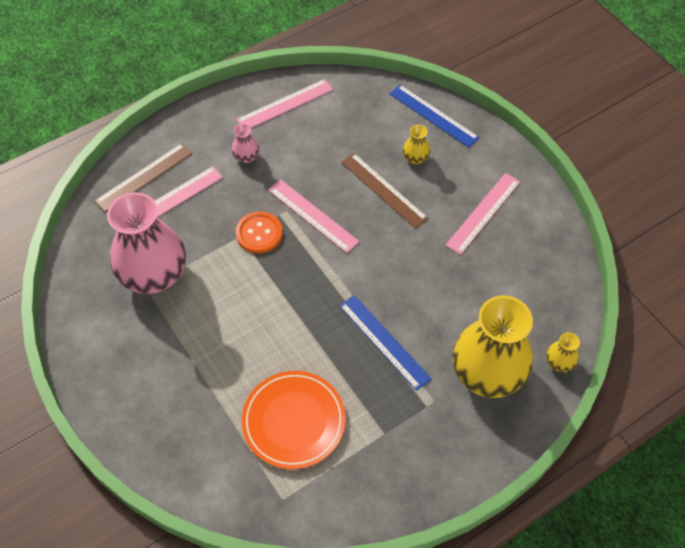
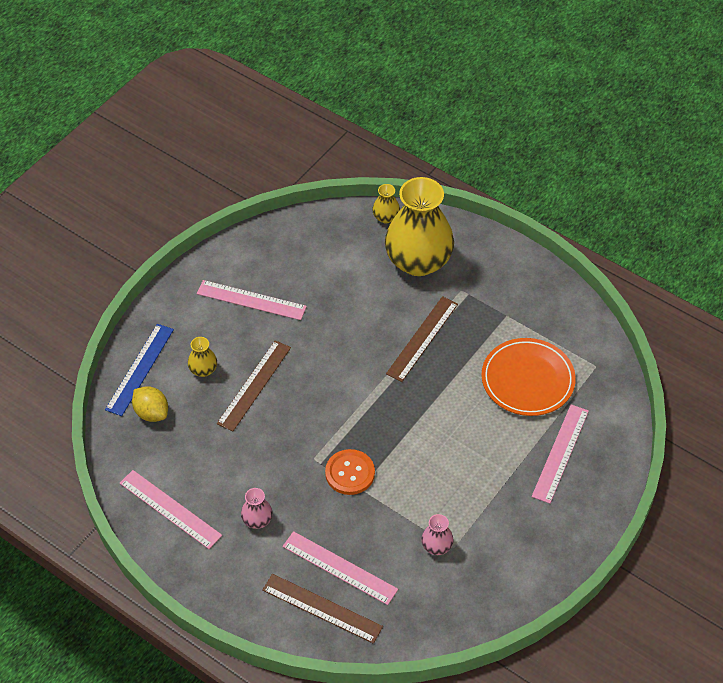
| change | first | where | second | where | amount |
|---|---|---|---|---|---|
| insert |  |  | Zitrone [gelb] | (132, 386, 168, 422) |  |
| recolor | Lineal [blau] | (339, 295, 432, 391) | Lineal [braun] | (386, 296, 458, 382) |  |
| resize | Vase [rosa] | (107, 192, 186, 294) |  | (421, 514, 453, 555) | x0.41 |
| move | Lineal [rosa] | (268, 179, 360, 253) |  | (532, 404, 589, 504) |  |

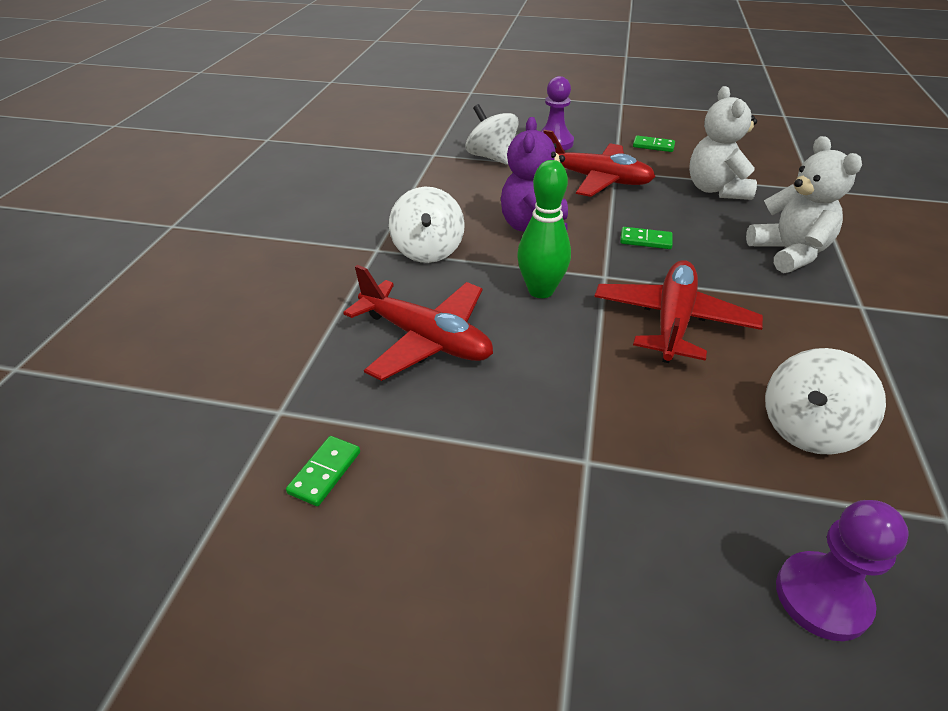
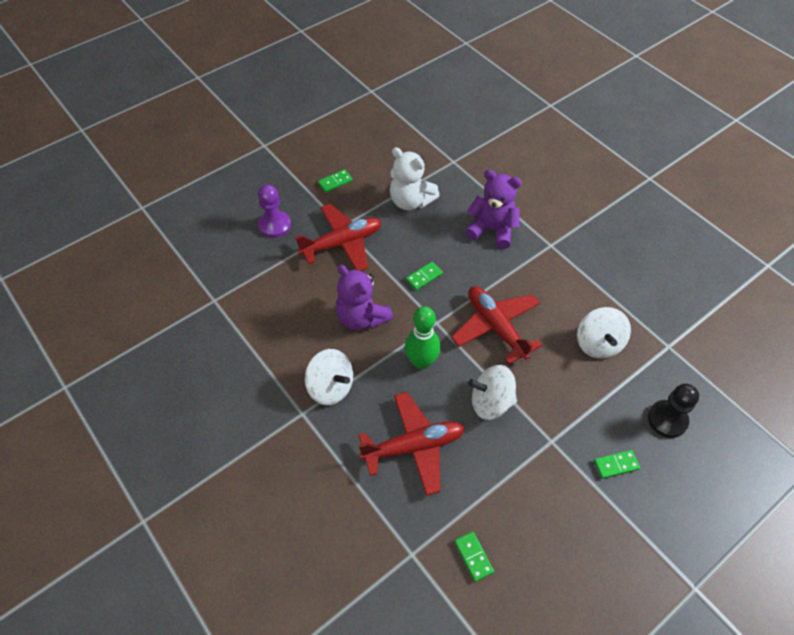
| change | first | where | second | where | amount |
|---|---|---|---|---|---|
| recolor | Teddybär [weiß] | (746, 136, 862, 273) | Teddybär [lila] | (465, 170, 522, 249) |  |
| move | Kreisel [weiß] | (465, 104, 519, 165) |  | (468, 365, 517, 420) |  |
| insert |  |  | Dominostein [grün] | (594, 450, 640, 479) |  |
| recolor | Bauer [lila] | (776, 500, 909, 641) | Bauer [schwarz] | (648, 384, 699, 438) |  |

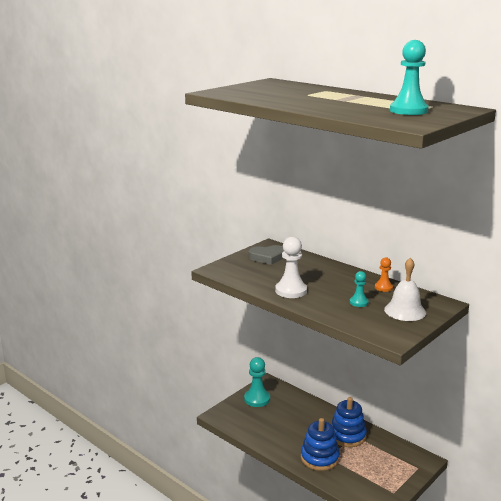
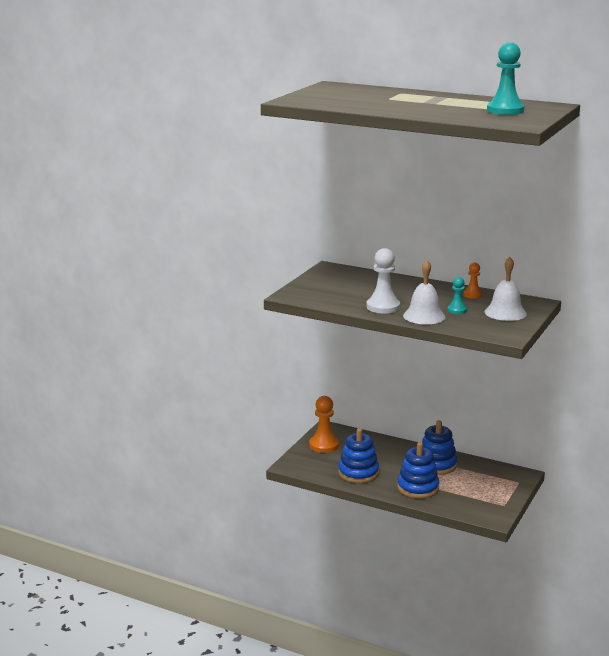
| change | first | where | second | where | amount |
|---|---|---|---|---|---|
| recolor | Bauer [türkis] | (244, 357, 270, 407) | Bauer [orange] | (309, 396, 339, 453) |  |
| insert |  |  | Stapelspielzeug [blau] | (338, 428, 379, 483) |  |
| insert |  |  | Glocke [weiß] | (403, 260, 445, 324) |  |
| delete | Herz [grau] | (249, 245, 284, 265) |  |  |  |

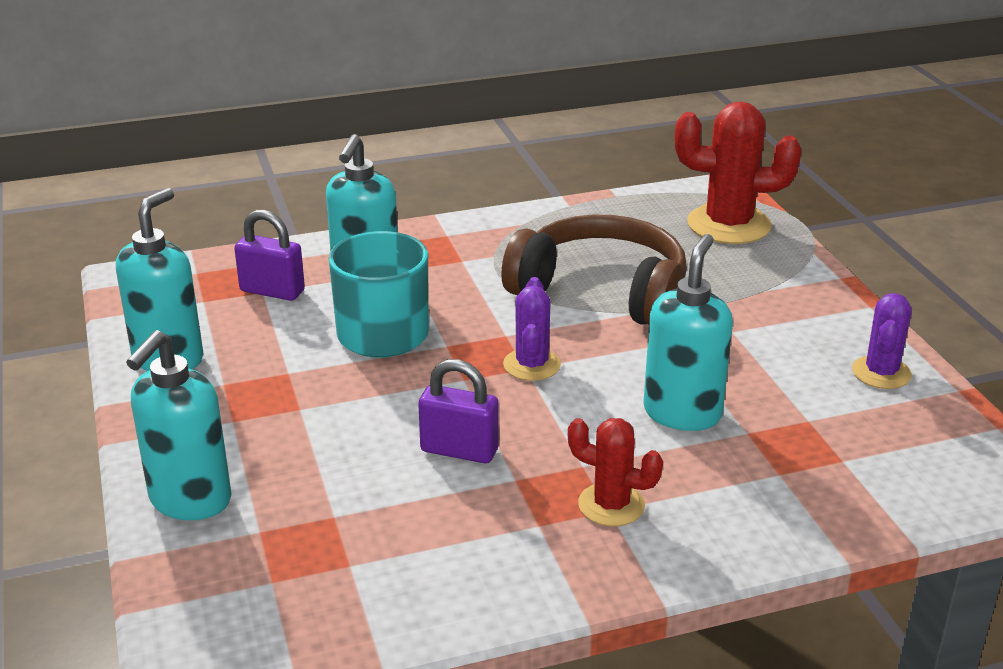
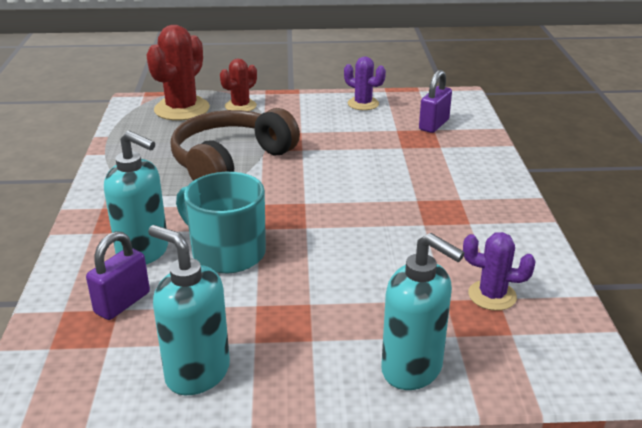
| change | first | where | second | where | amount |
|---|---|---|---|---|---|
| move | Kaktus [rot] | (568, 418, 663, 526) |  | (220, 59, 257, 111) |  |
| move | Vorhängeschloss [lila] | (418, 359, 499, 463) |  | (419, 70, 452, 133) |  |
| move | Kaktus [lila] | (503, 277, 561, 381) |  | (463, 232, 536, 311) |  |
| delete | Seifenspender [türkis] | (643, 234, 733, 431) |  |  |  |

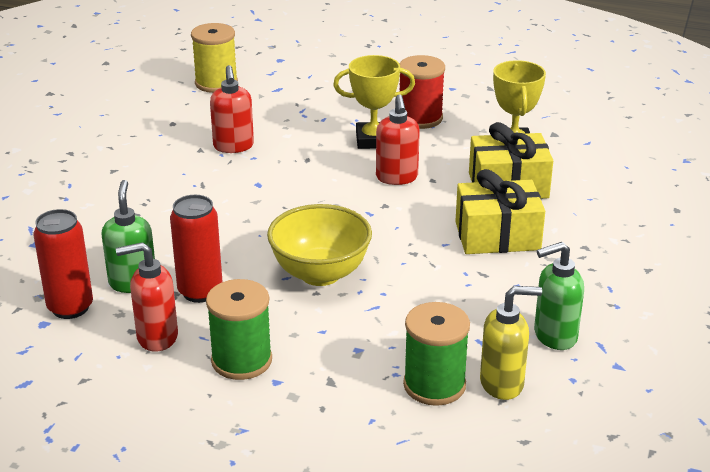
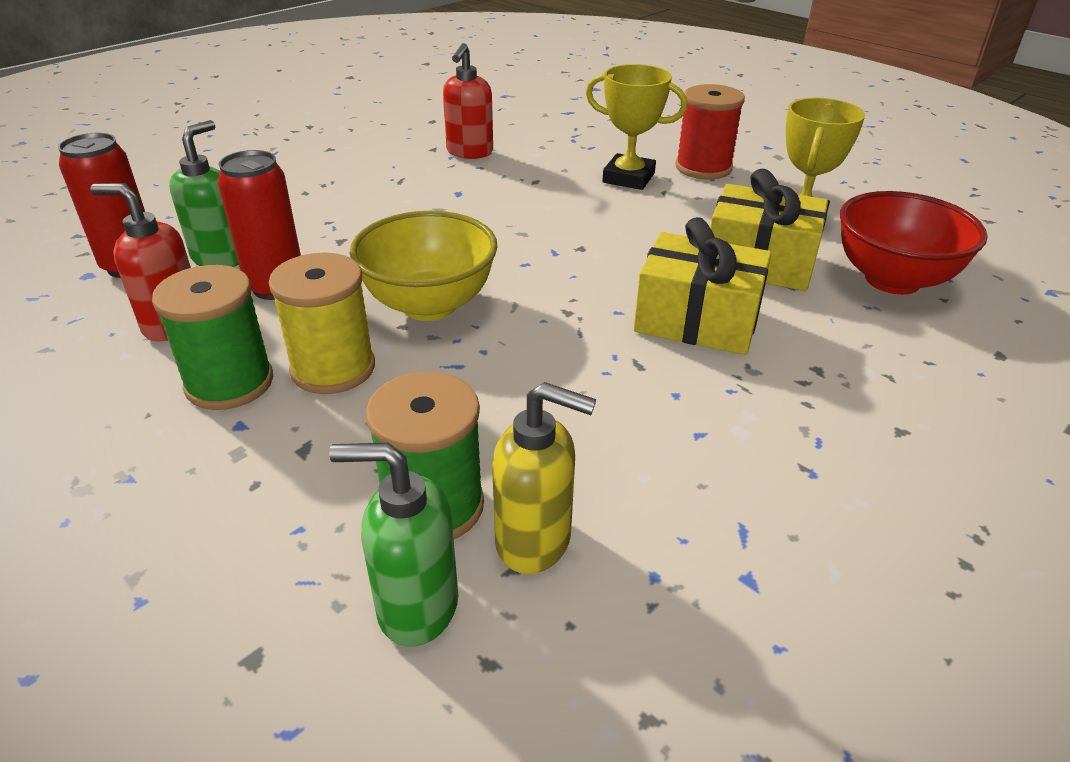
| change | first | where | second | where | amount |
|---|---|---|---|---|---|
| move | Garnrolle [gelb] | (191, 23, 238, 93) |  | (269, 252, 375, 394) |  |
| move | Seifenspender [grün] | (534, 242, 584, 350) |  | (329, 443, 458, 647) |  |
| insert |  |  | Schüssel [rot] | (840, 191, 988, 295) |  |
| delete | Seifenspender [rot] | (376, 94, 420, 185) |  |  |  |

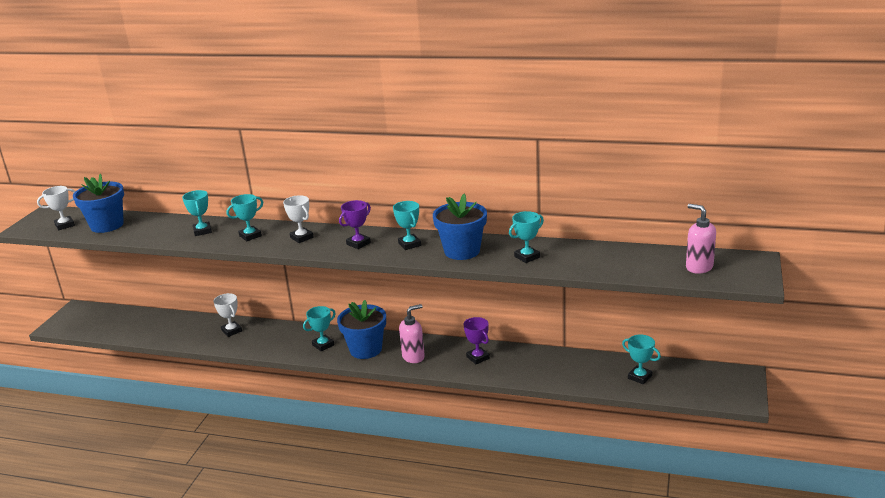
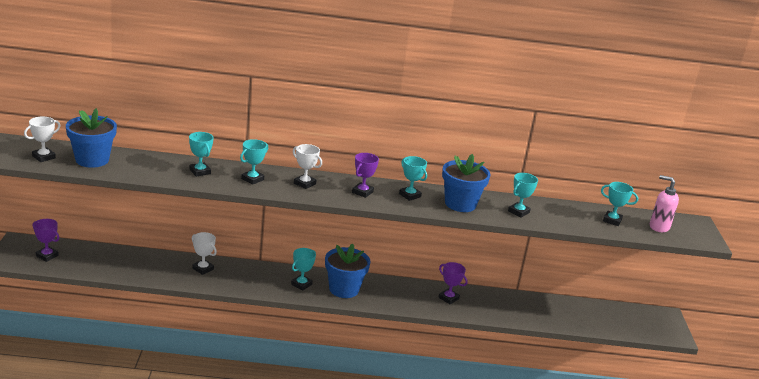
| change | first | where | second | where | amount |
|---|---|---|---|---|---|
| insert |  |  | Pokal [lila] | (33, 219, 59, 262) |  |
| move | Pokal [türkis] | (622, 335, 661, 385) |  | (601, 182, 638, 226) |  |
| delete | Seifenspender [rosa] | (399, 304, 425, 363) |  |  |  |

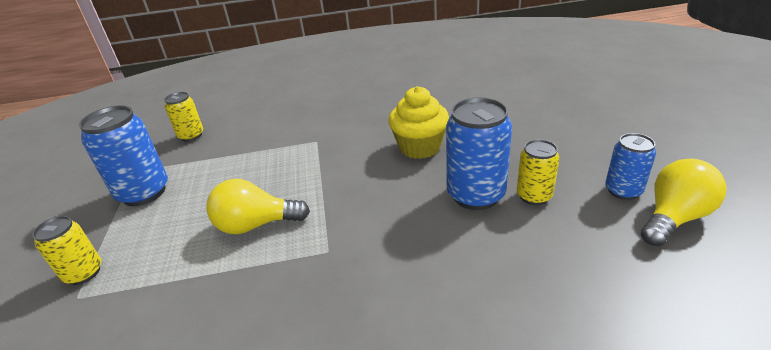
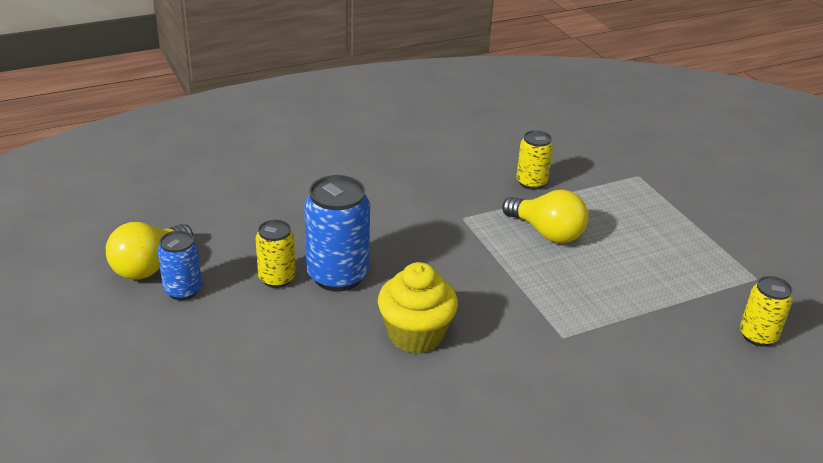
| change | first | where | second | where | amount |
|---|---|---|---|---|---|
| rotate | Glühbirne [gelb] | (206, 179, 310, 234) |  | (502, 190, 588, 243) | 60 degrees clockwise |
| move | Dose [gelb] | (32, 216, 101, 285) |  | (516, 130, 553, 190) |  |
| delete | Dose [blau] | (79, 105, 168, 206) |  |  |  |

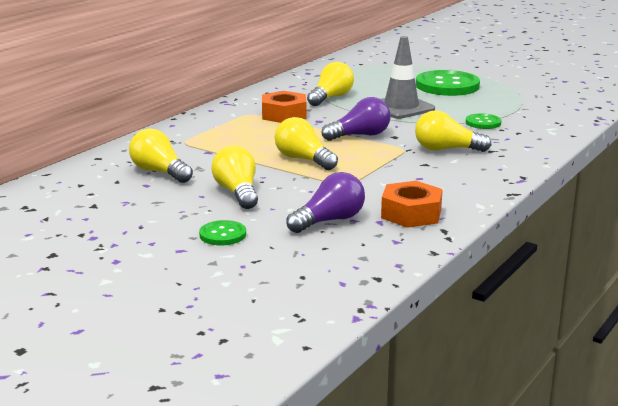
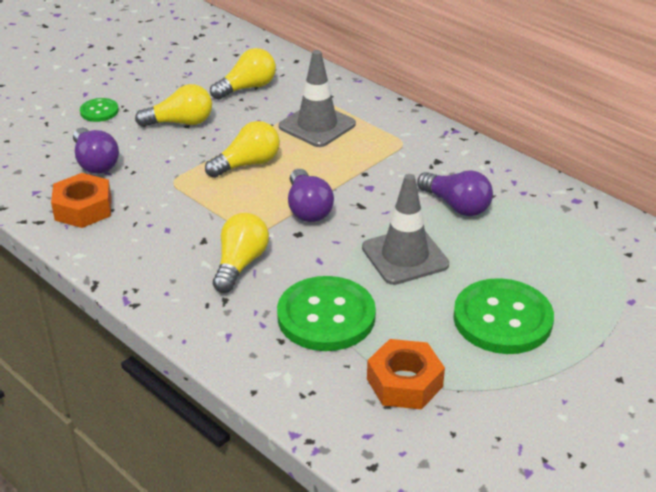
| change | first | where | second | where | amount |
|---|---|---|---|---|---|
| resize | Knopf [grün] | (466, 114, 501, 129) |  | (277, 276, 376, 351) | x2.02 |
| insert |  |  | Leitkegel [grau] | (279, 50, 356, 147) |  |
| move | Sechskantmutter [orange] | (262, 91, 306, 123) |  | (367, 339, 445, 410) |  |
| recolor | Glühbirne [gelb] | (307, 62, 354, 106) | Glühbirne [lila] | (417, 170, 493, 216) |  |

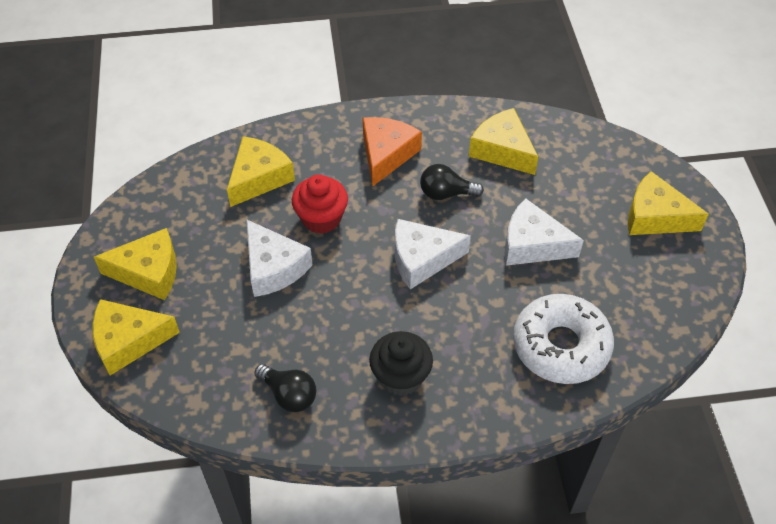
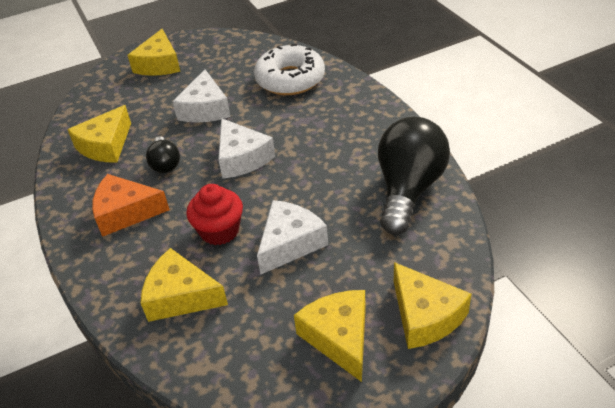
| change | first | where | second | where | amount |
|---|---|---|---|---|---|
| resize | Glühbirne [schwarz] | (254, 364, 316, 412) |  | (378, 117, 450, 235) | x1.99 |
| delete | Muffin [schwarz] | (369, 331, 433, 396) |  |  |  |

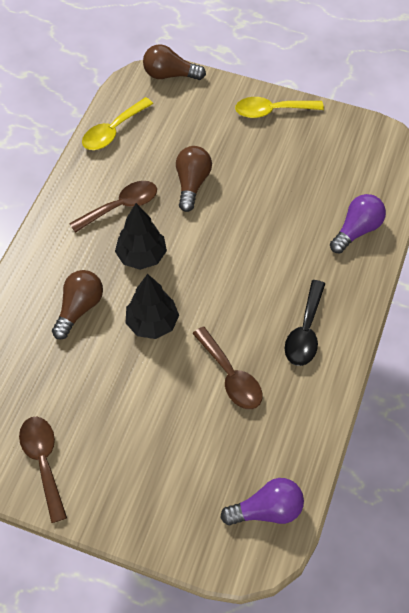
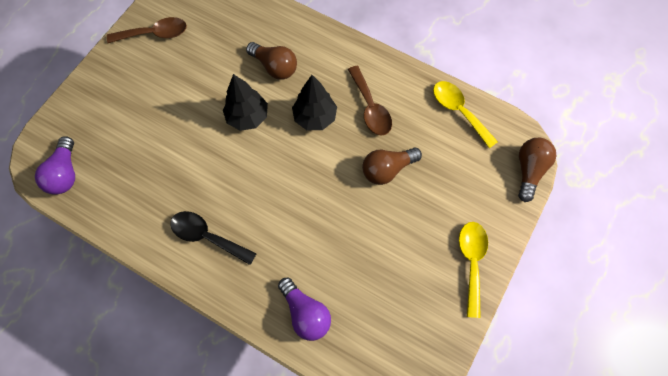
| change | first | where | second | where | amount |
|---|---|---|---|---|---|
| rotate | Glühbirne [braun] | (176, 146, 212, 212) |  | (362, 148, 422, 185) | 135 degrees clockwise |
| delete | Löffel [braun] | (192, 327, 263, 409) |  |  |  |

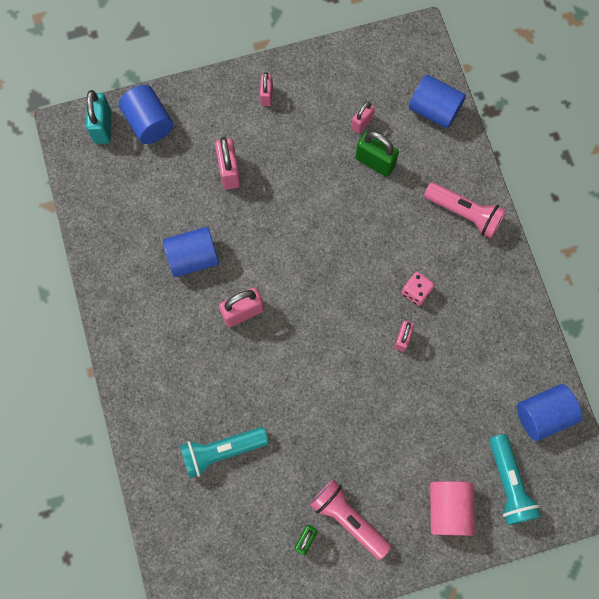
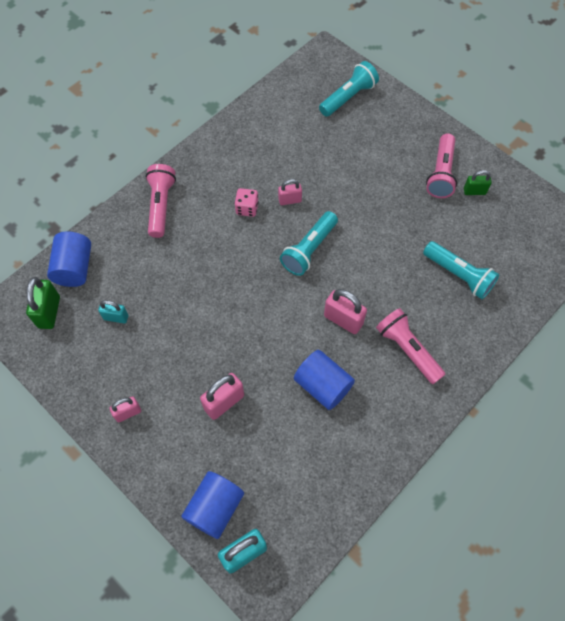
| change | first | where | second | where | amount |
|---|---|---|---|---|---|
| move | Vorhängeschloss [grün] | (355, 131, 399, 177) |  | (26, 277, 60, 329) |  |
| recolor | Vorhängeschloss [rosa] | (351, 102, 375, 133) | Vorhängeschloss [türkis] | (98, 300, 128, 324) |  |
| insert |  |  | Taschenlampe [türkis] | (280, 211, 338, 276) |  |
| insert |  |  | Taschenlampe [rosa] | (376, 308, 446, 384) |  |
| delete | Vollzylinder [rosa] | (430, 481, 475, 536) |  |  |  |
| delete | Vollzylinder [blau] | (517, 384, 582, 441) |  |  |  |

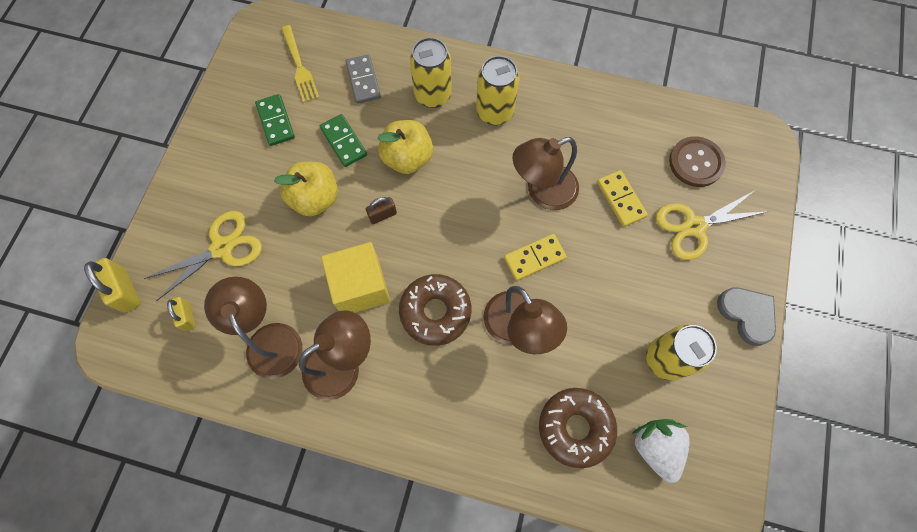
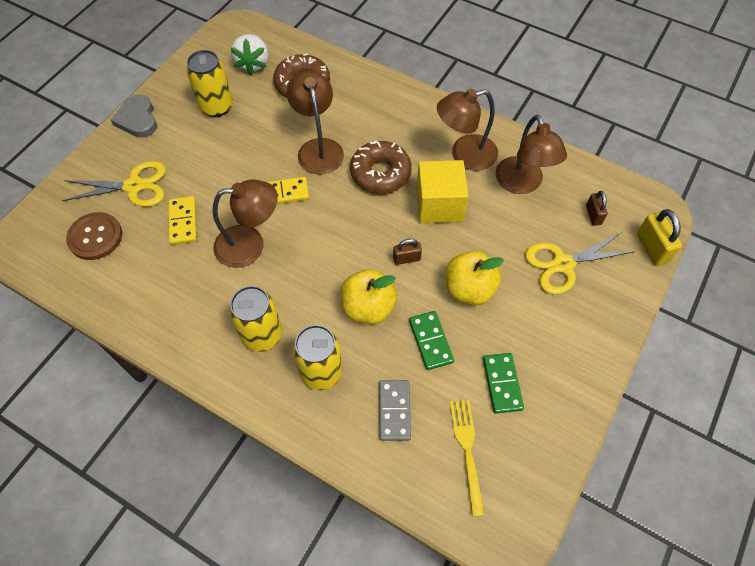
| change | first | where | second | where | amount |
|---|---|---|---|---|---|
| recolor | Vorhängeschloss [gelb] | (167, 297, 196, 331) | Vorhängeschloss [braun] | (586, 191, 608, 226) |  |

